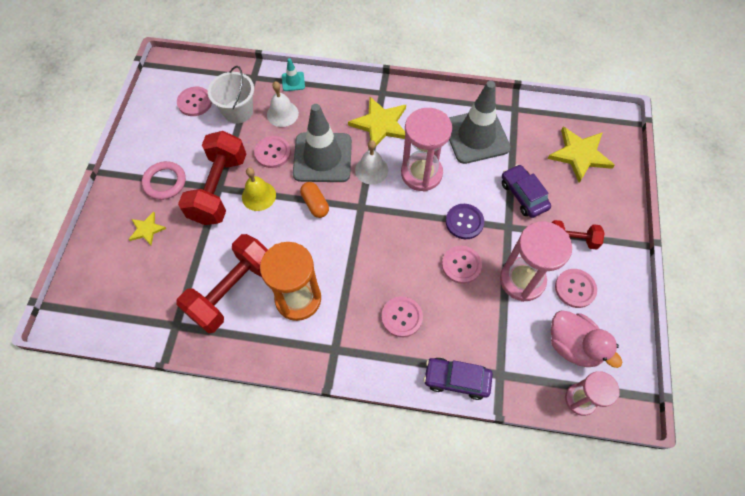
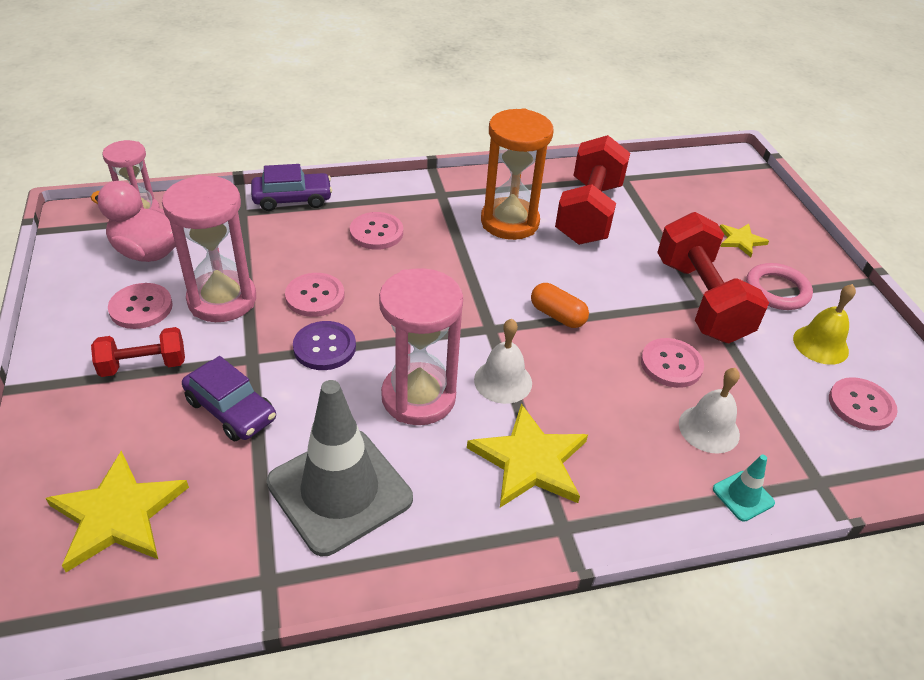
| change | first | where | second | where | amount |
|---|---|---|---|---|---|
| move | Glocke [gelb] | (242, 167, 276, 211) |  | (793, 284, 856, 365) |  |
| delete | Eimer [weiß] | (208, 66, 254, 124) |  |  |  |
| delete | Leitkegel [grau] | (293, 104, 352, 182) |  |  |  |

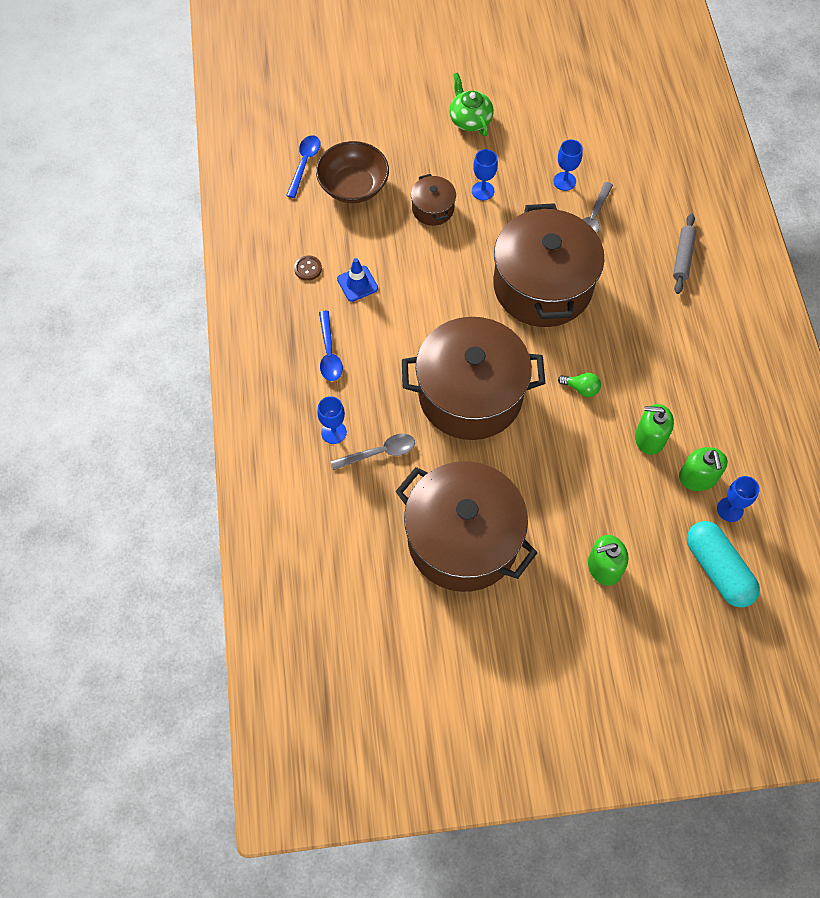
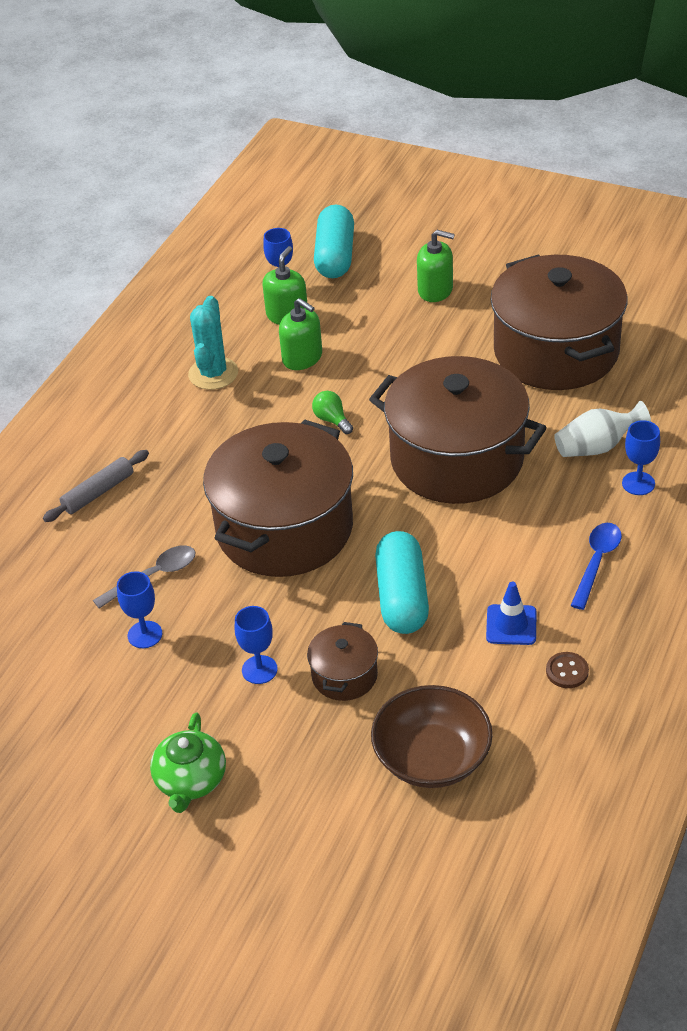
| change | first | where | second | where | amount |
|---|---|---|---|---|---|
| insert |  |  | Kaktus [türkis] | (188, 296, 238, 390) |  |
| insert |  |  | Kapsel [türkis] | (375, 531, 429, 634) |  |
| replace | Löffel [grau] | (330, 434, 415, 470) | Vase [weiß] | (554, 401, 651, 457) |  |
| delete | Löffel [blau] | (286, 135, 321, 198) |  |  |  |

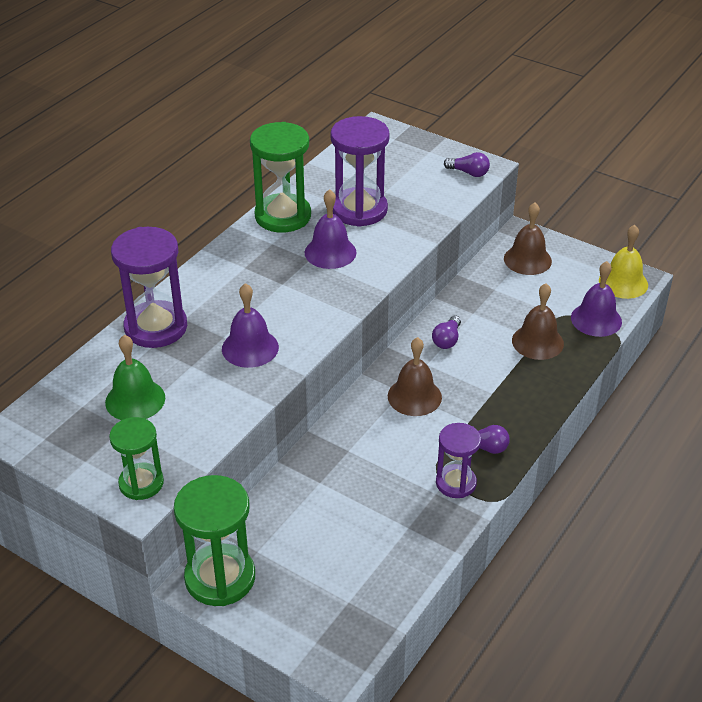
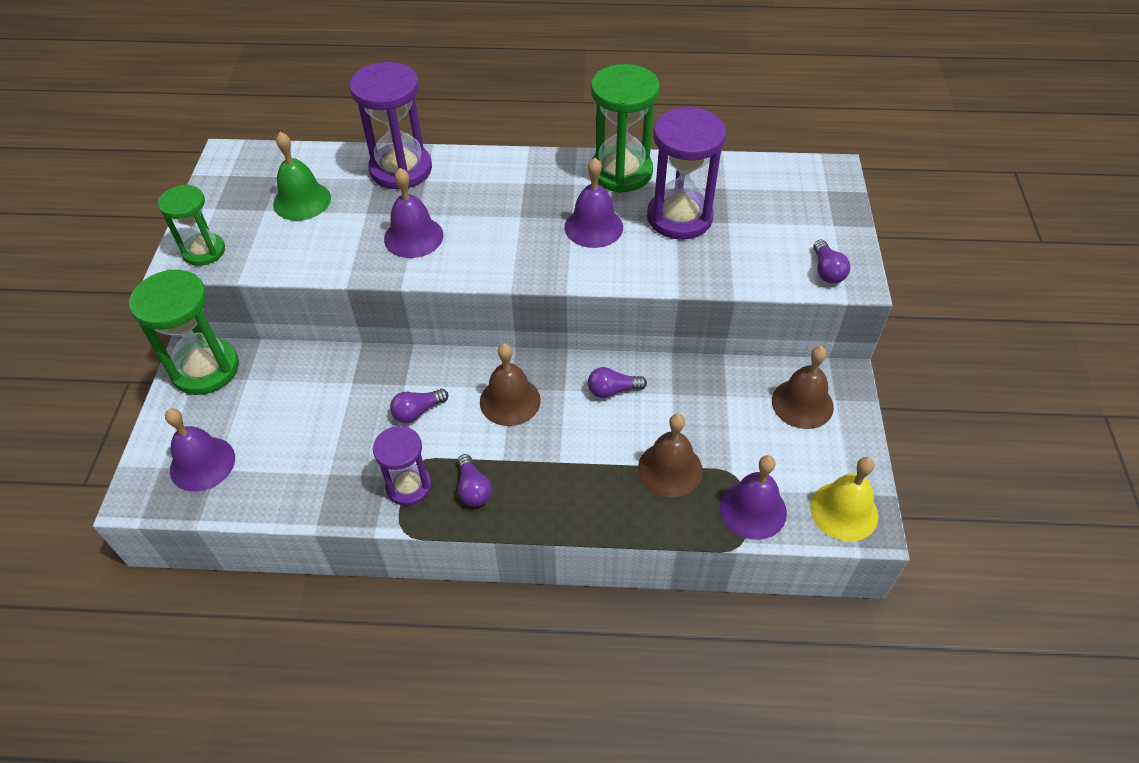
| change | first | where | second | where | amount |
|---|---|---|---|---|---|
| insert |  |  | Glocke [lila] | (165, 408, 235, 492) |  |
| insert |  |  | Glühbirne [lila] | (390, 389, 448, 423) |  |

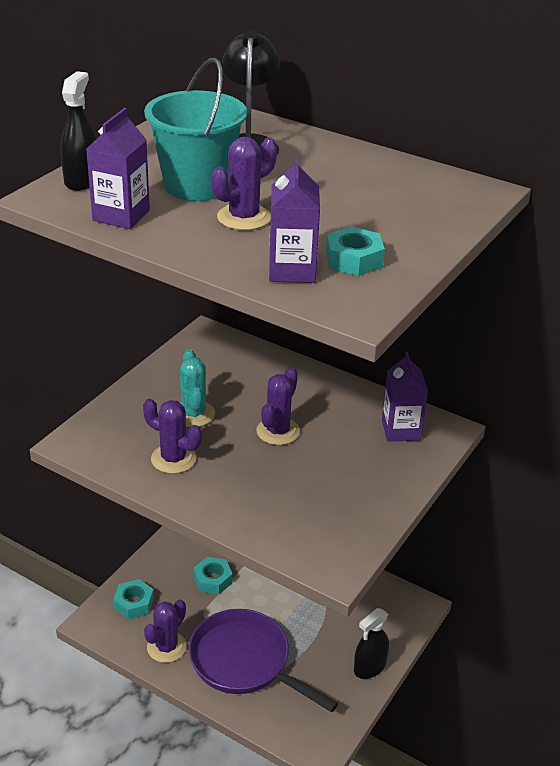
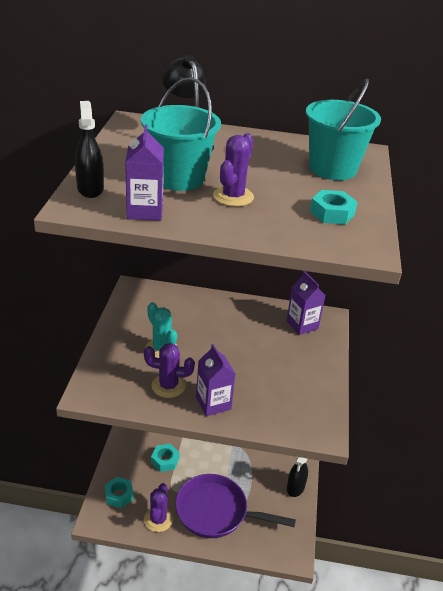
| change | first | where | second | where | amount |
|---|---|---|---|---|---|
| move | Getränkekarton [lila] | (269, 156, 320, 283) |  | (196, 344, 236, 416) |  |
| insert |  |  | Eimer [türkis] | (306, 79, 381, 180) |  |
| delete | Kaktus [lila] | (256, 367, 300, 445) |  |  |  |

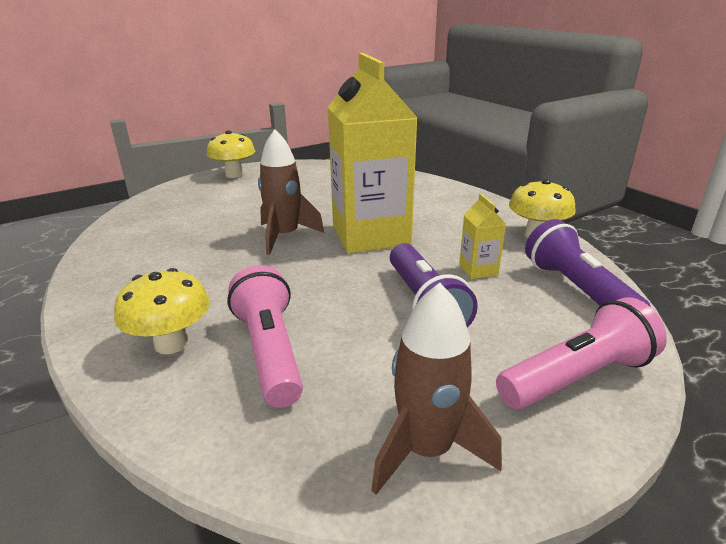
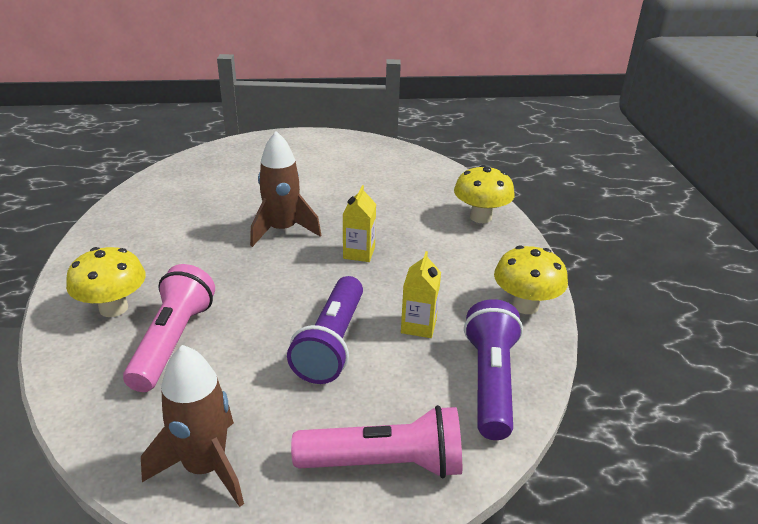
| change | first | where | second | where | amount |
|---|---|---|---|---|---|
| resize | Getränkekarton [gelb] | (328, 53, 418, 253) |  | (343, 185, 376, 262) | x0.40 |
| move | Pilz [gelb] | (207, 130, 255, 178) |  | (454, 165, 515, 223) |  |

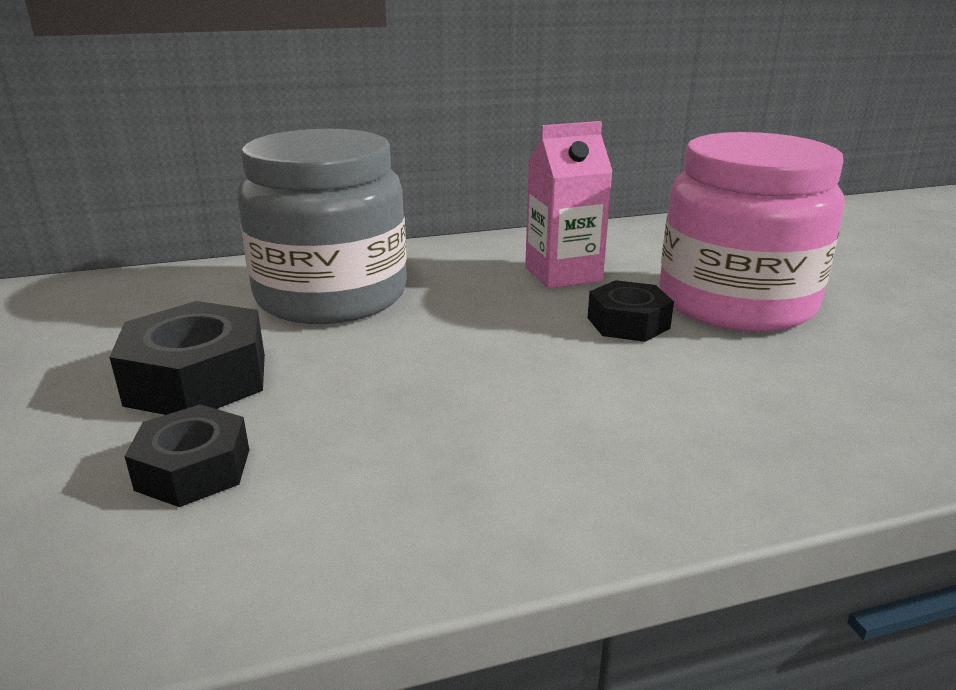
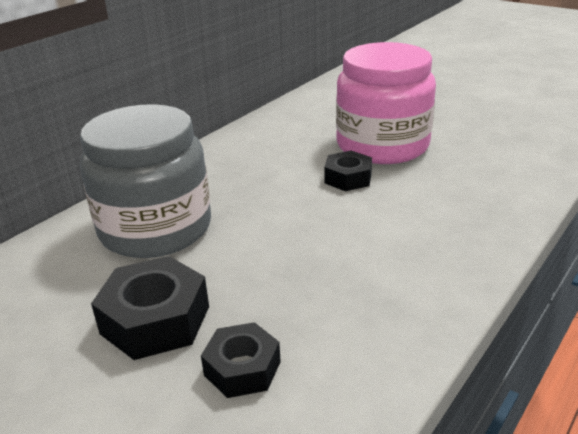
| change | first | where | second | where | amount |
|---|---|---|---|---|---|
| delete | Getränkekarton [rosa] | (525, 121, 613, 289) |  |  |  |

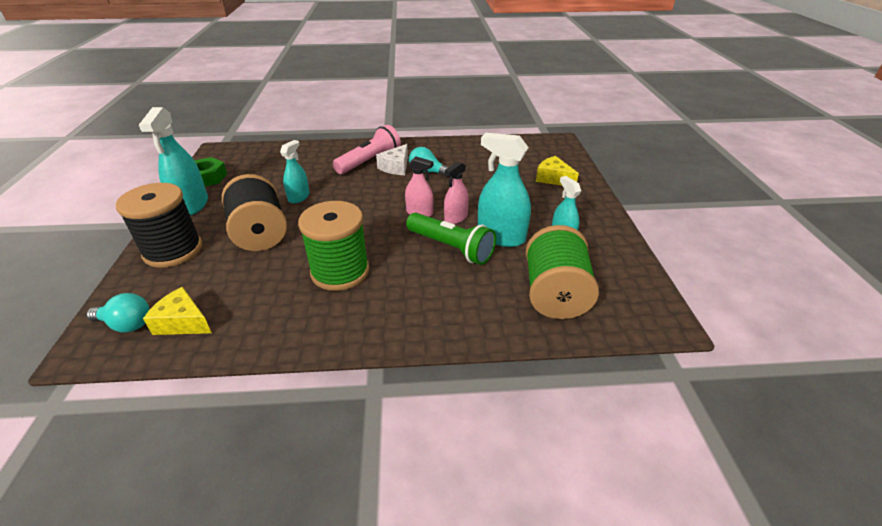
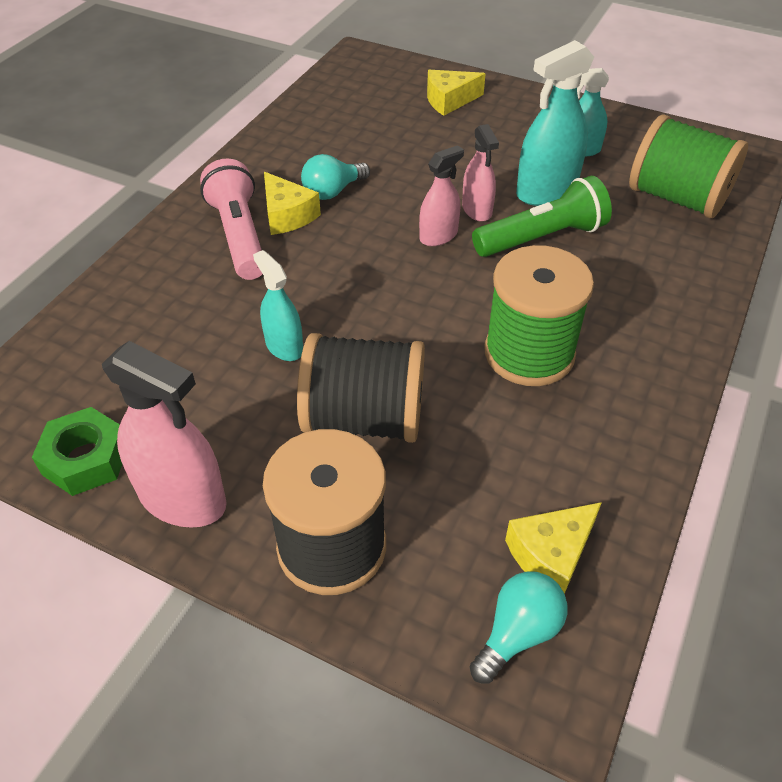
| change | first | where | second | where | amount |
|---|---|---|---|---|---|
| recolor | Sprühflasche [türkis] | (139, 107, 208, 216) | Sprühflasche [rosa] | (102, 341, 227, 528) |  |
| recolor | Käse [weiß] | (376, 144, 408, 175) | Käse [gelb] | (264, 172, 321, 235) |  |

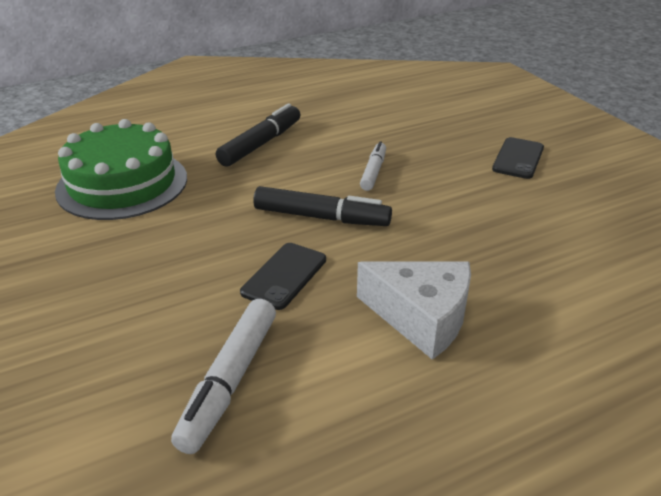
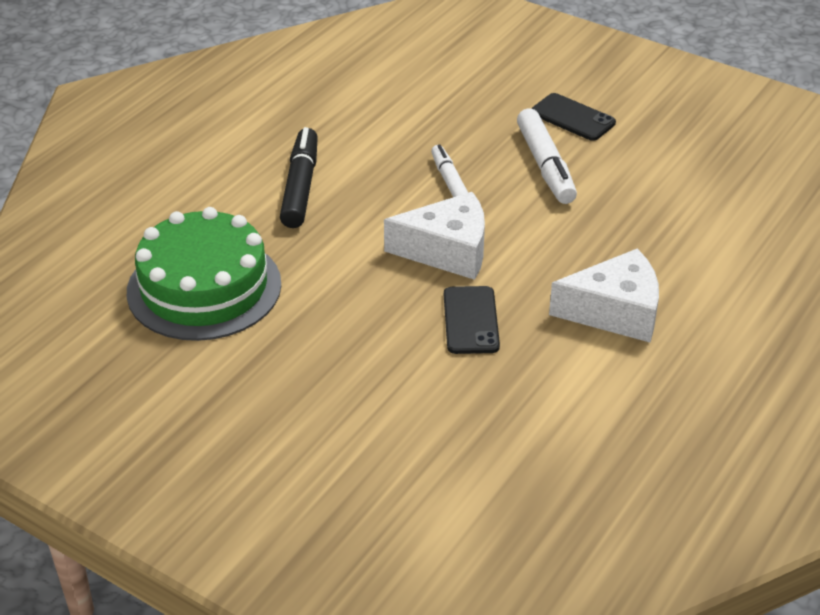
| change | first | where | second | where | amount |
|---|---|---|---|---|---|
| replace | Filzstift [schwarz] | (253, 186, 392, 226) | Käse [weiß] | (384, 192, 485, 280) |  |
| move | Filzstift [weiß] | (171, 299, 276, 454) |  | (517, 108, 577, 204) |  |
| rotate | Handy [schwarz] | (492, 137, 544, 179) |  | (531, 93, 616, 141) | 45 degrees counterclockwise |

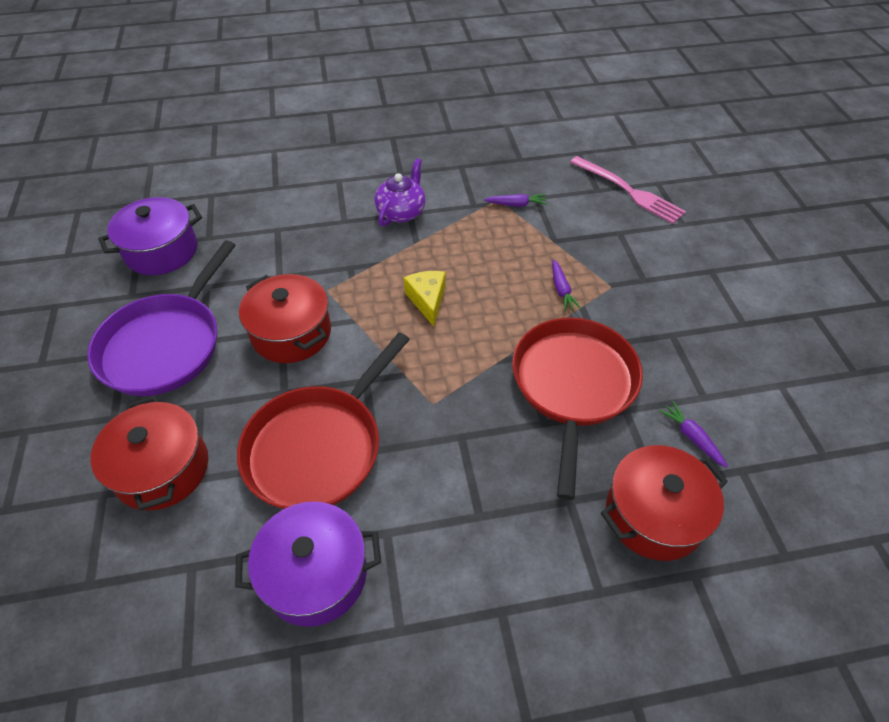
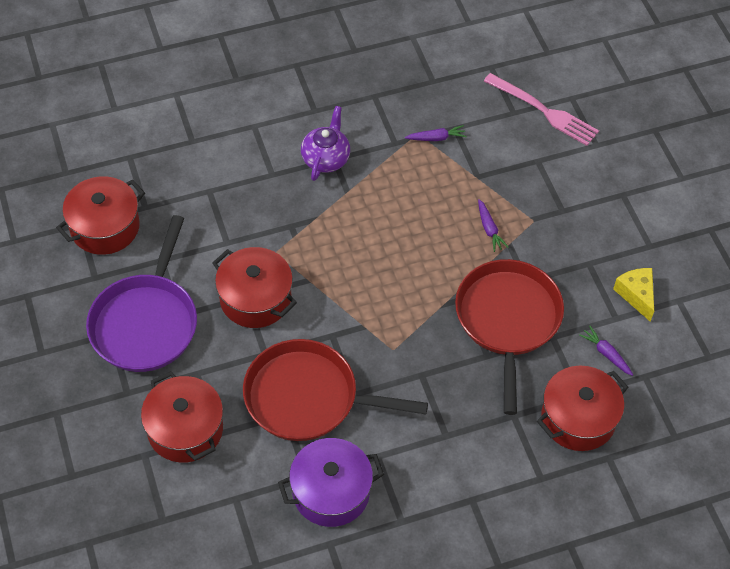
| change | first | where | second | where | amount |
|---|---|---|---|---|---|
| recolor | Kochtopf [lila] | (98, 197, 202, 275) | Kochtopf [rot] | (56, 177, 145, 255) |  |
| rotate | Pfanne [rot] | (237, 332, 410, 509) |  | (243, 339, 428, 441) | 75 degrees clockwise |
| move | Käse [gelb] | (404, 271, 446, 327) |  | (613, 268, 654, 322) |  |

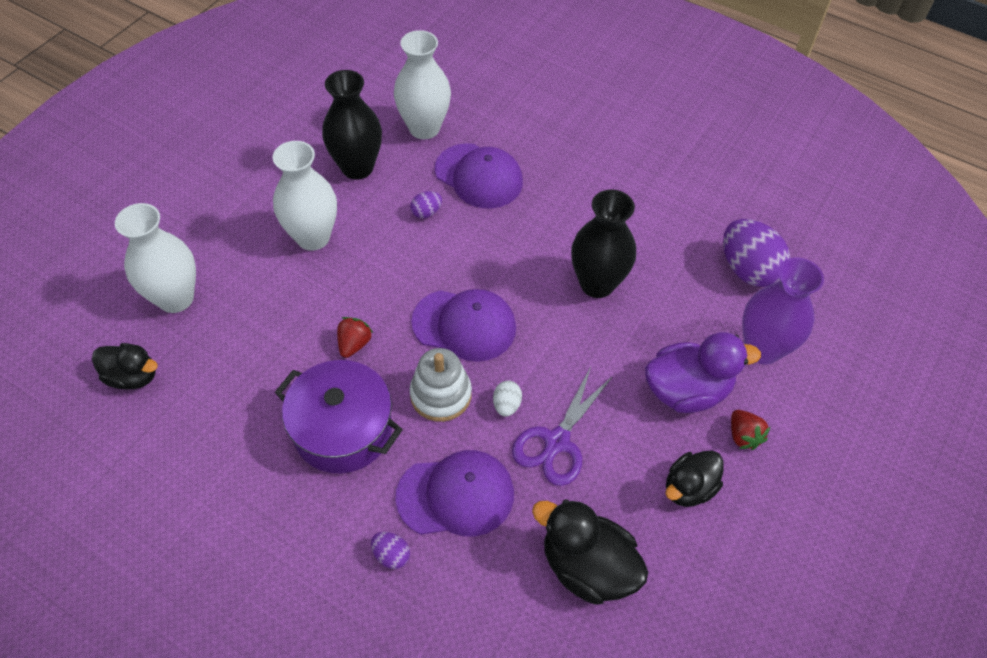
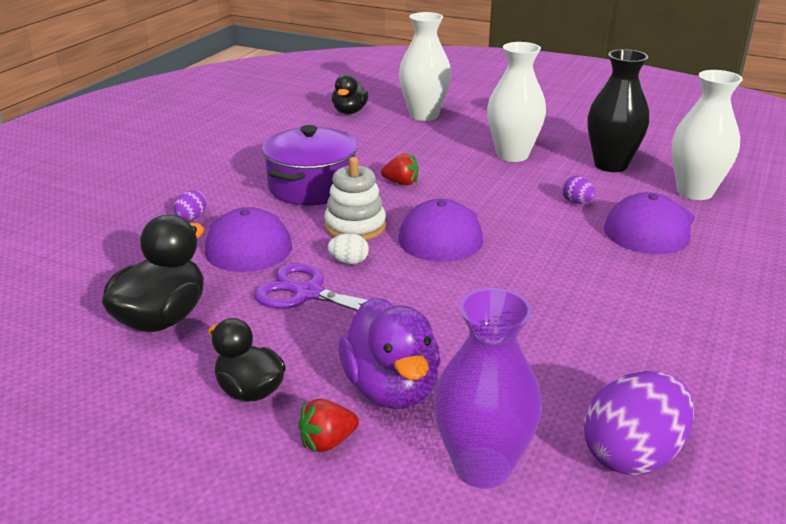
| change | first | where | second | where | amount |
|---|---|---|---|---|---|
| delete | Vase [schwarz] | (571, 189, 636, 298) |  |  |  |

